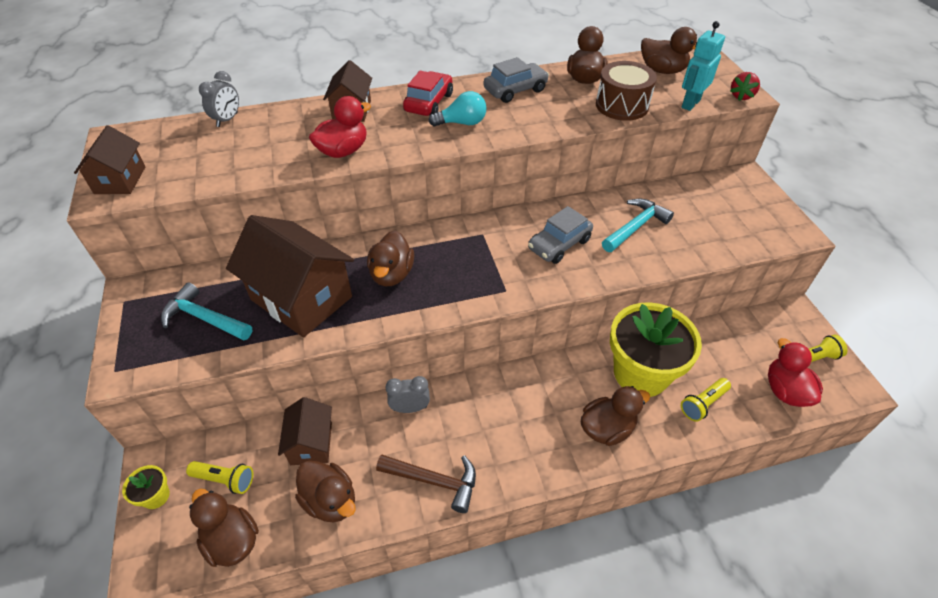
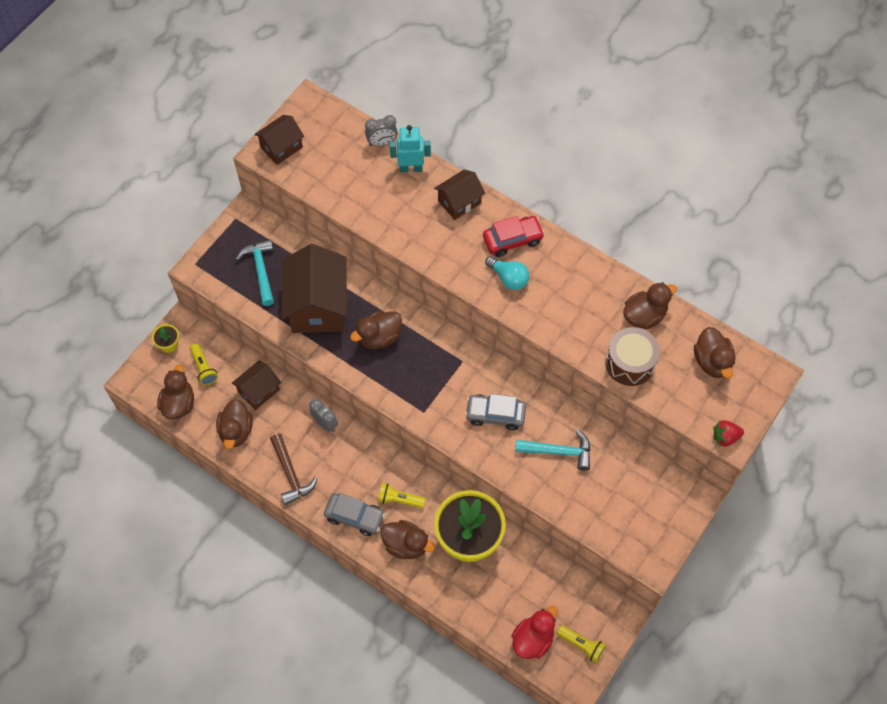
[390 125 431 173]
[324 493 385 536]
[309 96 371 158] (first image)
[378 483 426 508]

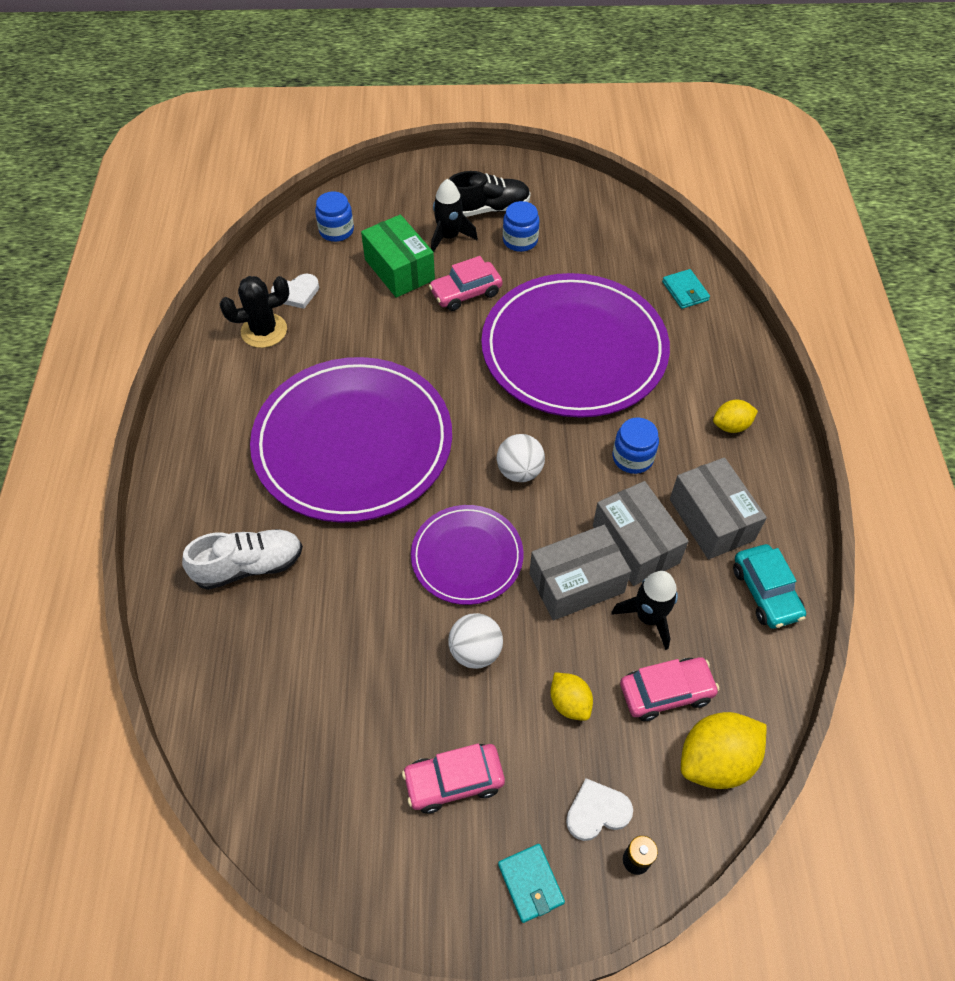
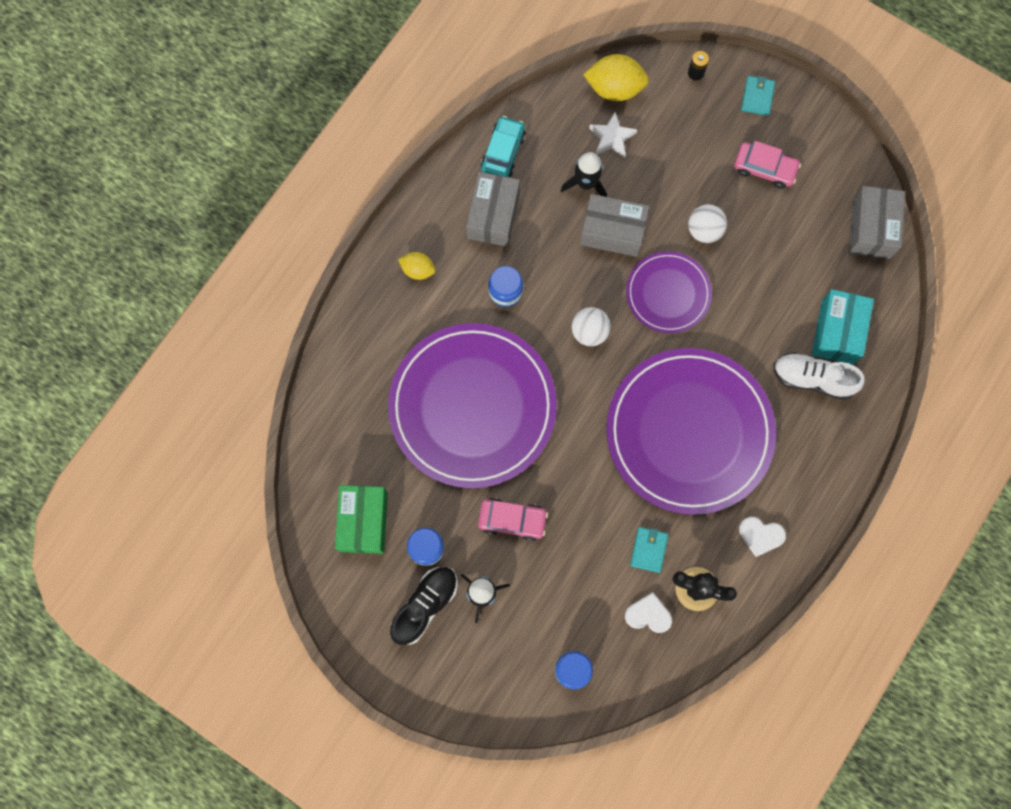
[390 567 458 645]
[335 485 388 554]
[630 527 668 573]
[849 186 905 259]
[589 112 637 158]
[551 672 593 721] (first image)
[739 517 786 557]
[812 289 874 365]

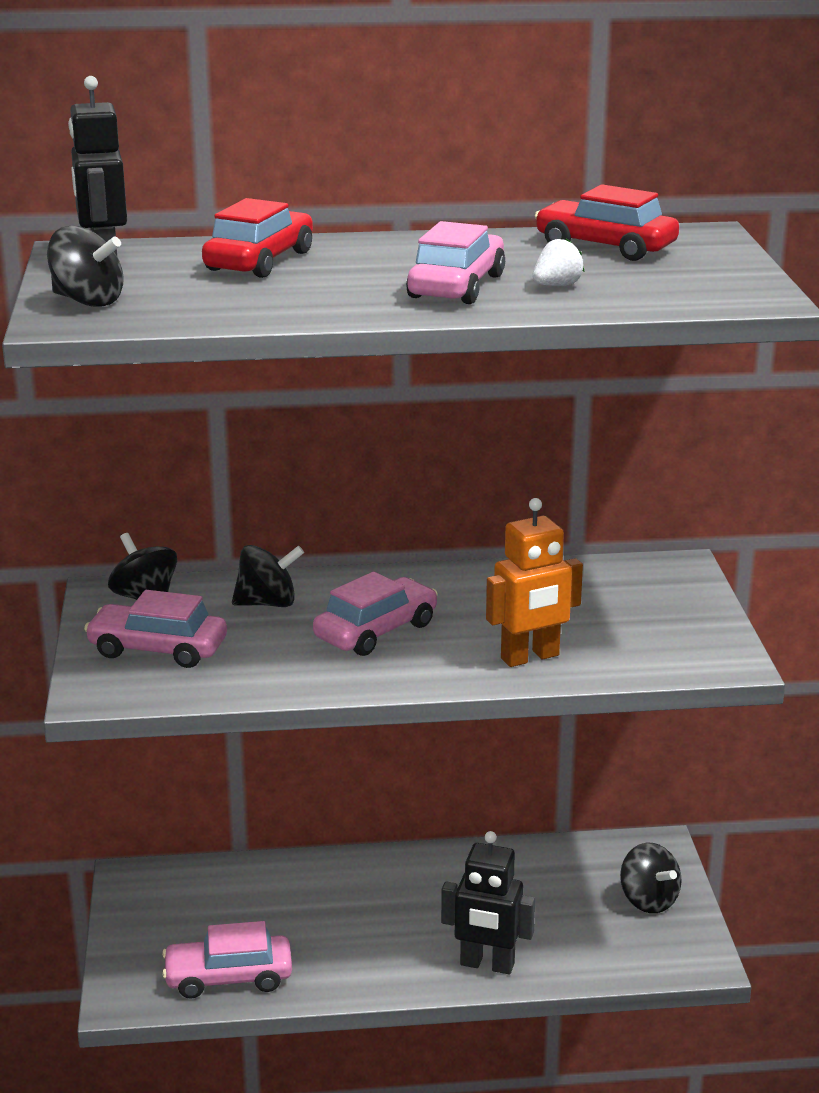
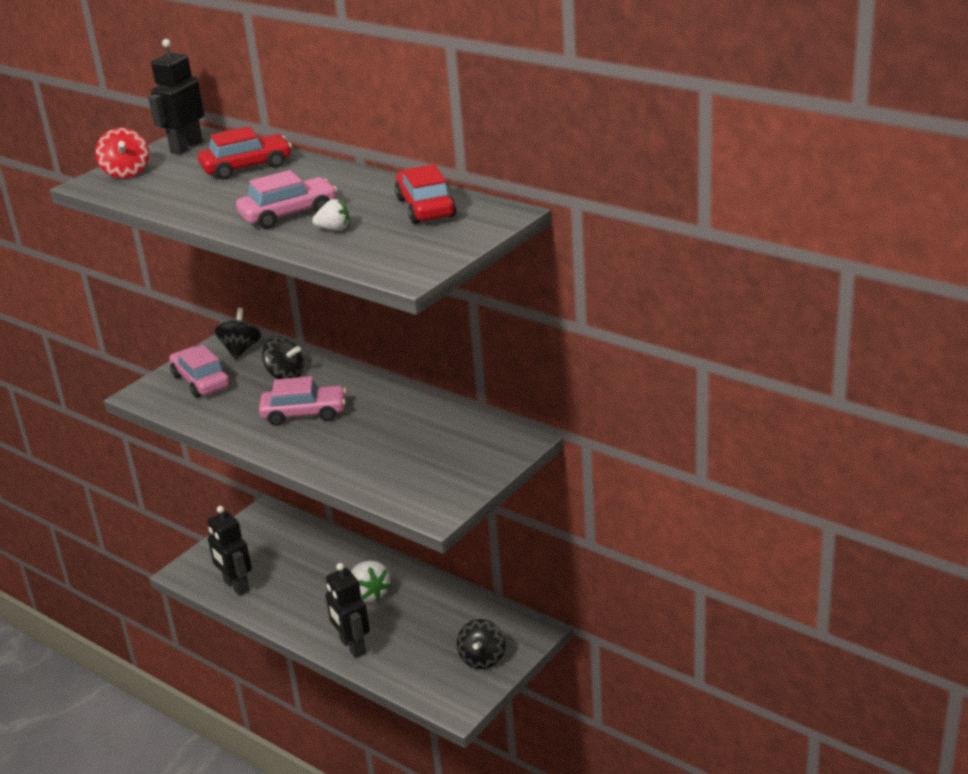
[95 128 149 179]
[486 498 583 667] (first image)
[207 506 252 596]
[351 560 391 602]

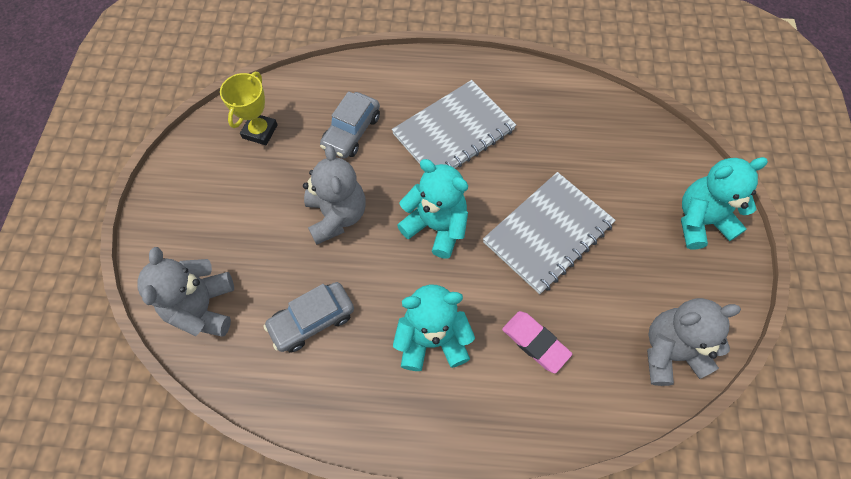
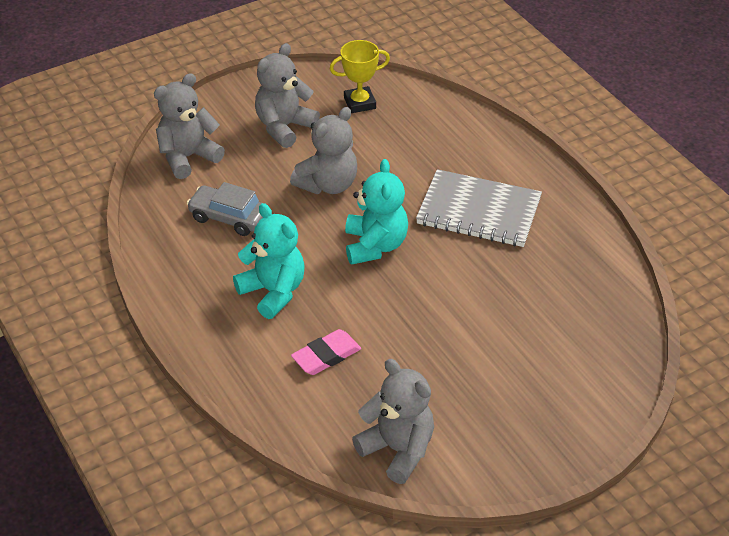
[320 91 380 158] (first image)
[681 157 768 249] (first image)
[483 172 616 294] (first image)
[291 329 361 375]
[255 43 320 148]

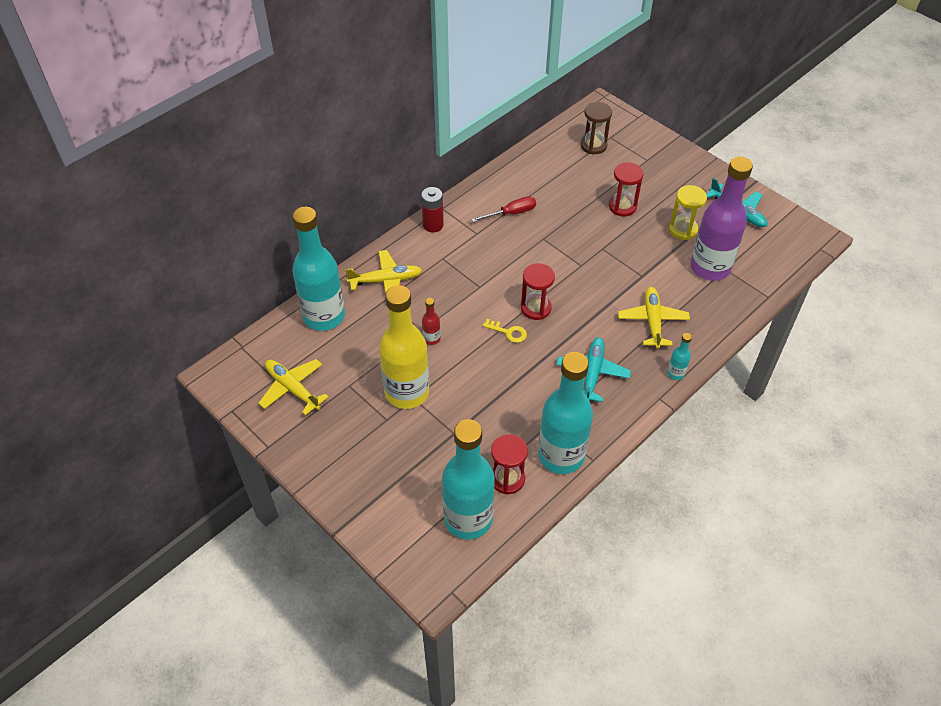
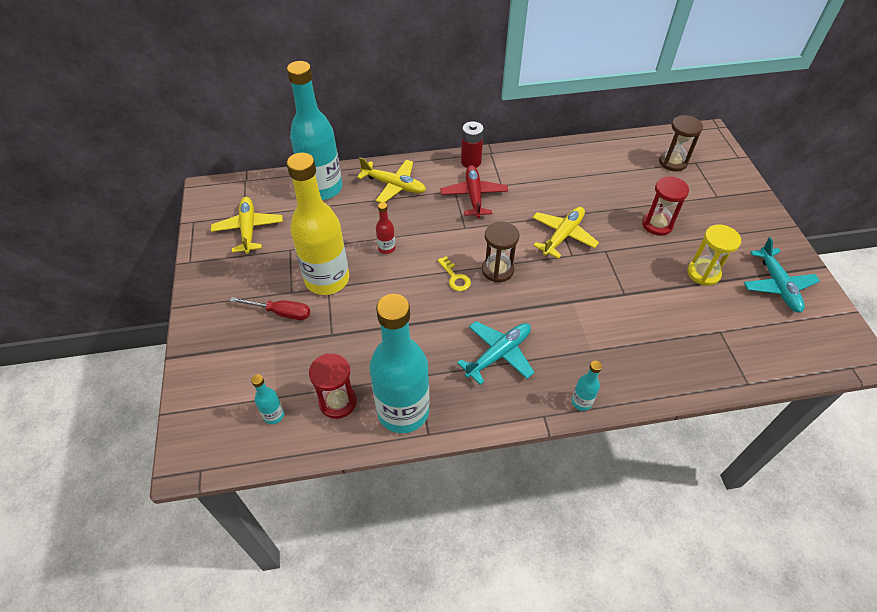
[691 157 753 281] (first image)
[230 297 310 320]
[482 221 519 282]
[532 207 599 259]
[251 374 284 424]
[441 165 508 218]

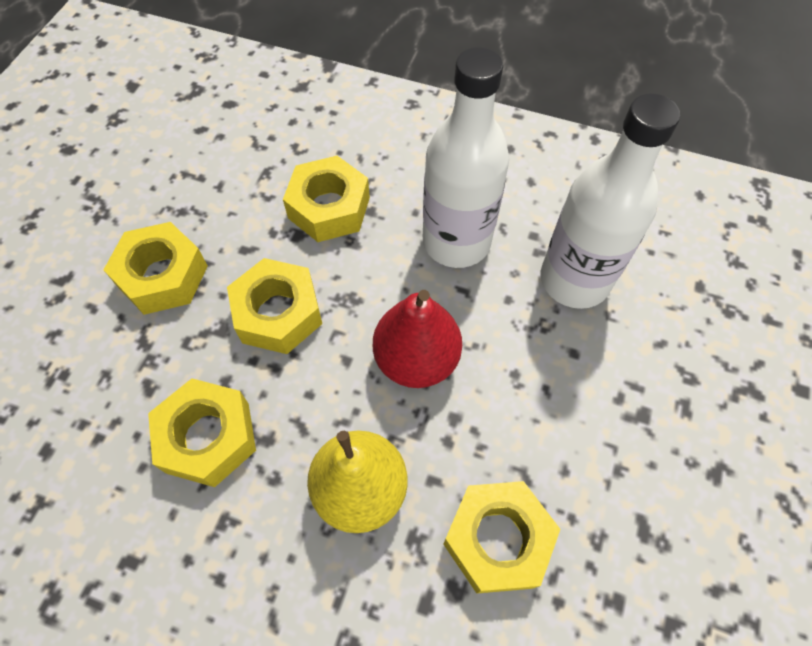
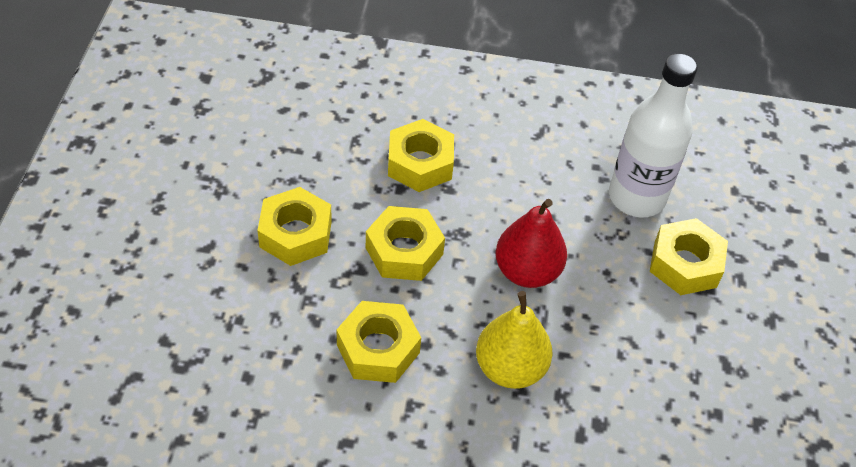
[423 47 509 268] (first image)
[650 218 728 295]

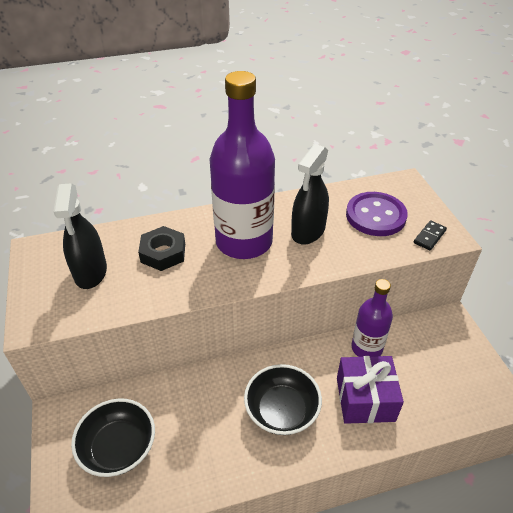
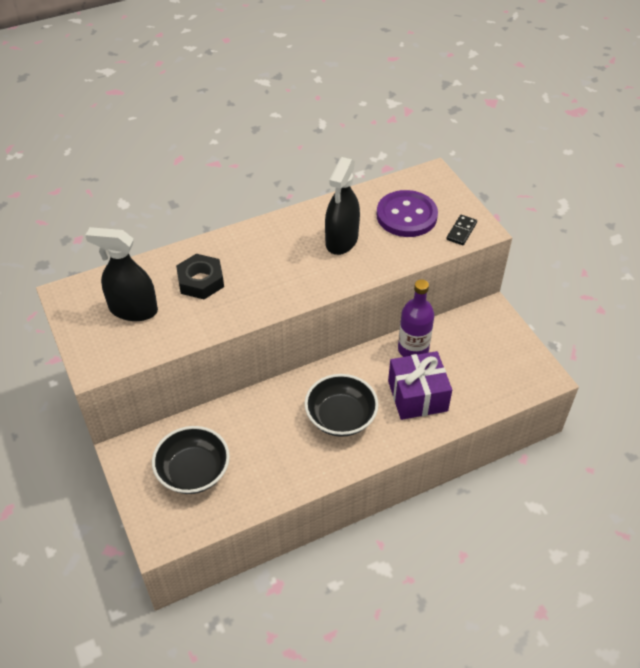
[210 71 275 259] (first image)
[85 227 158 321]

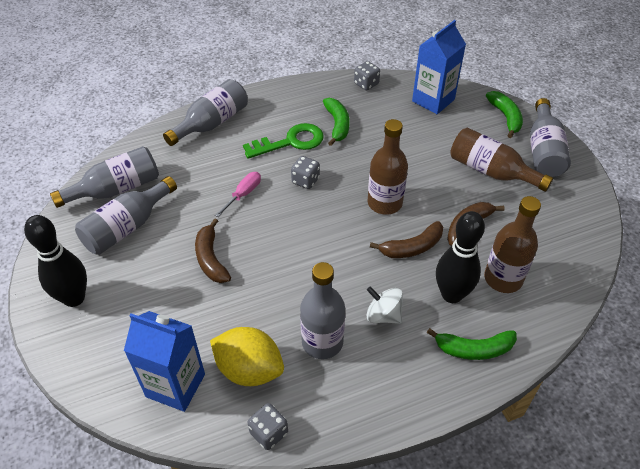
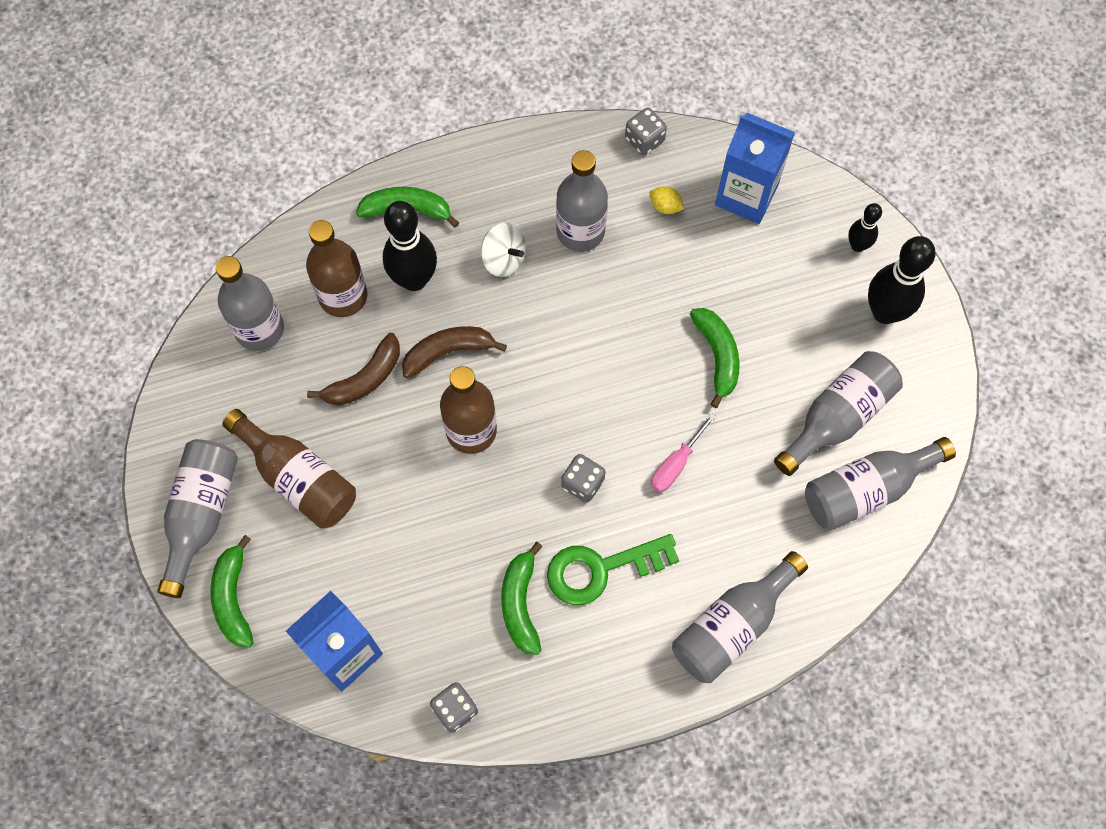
[690 308 740 408]
[649 186 684 214]
[848 203 882 252]
[216 256 284 351]

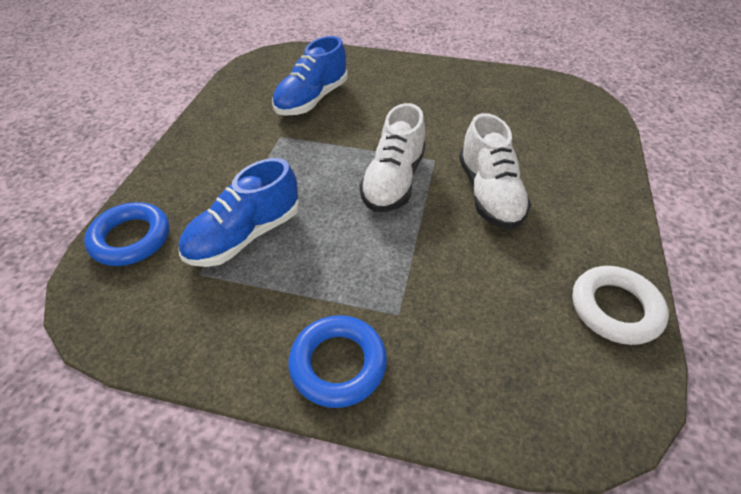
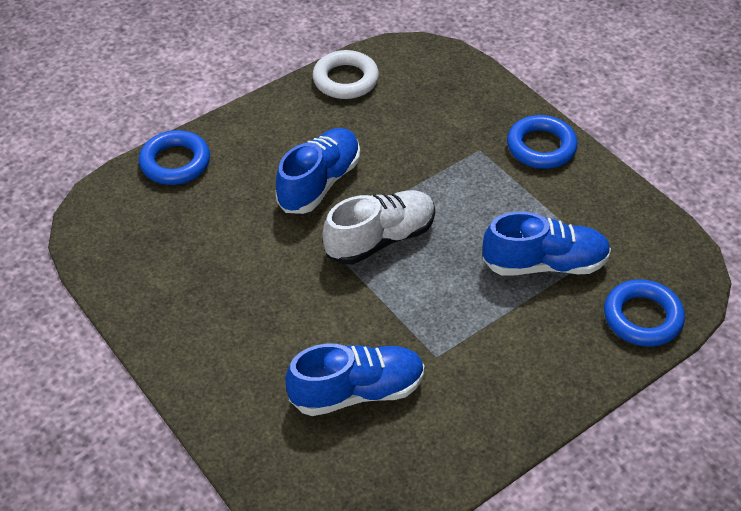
[276 128 360 214]
[139 130 210 185]

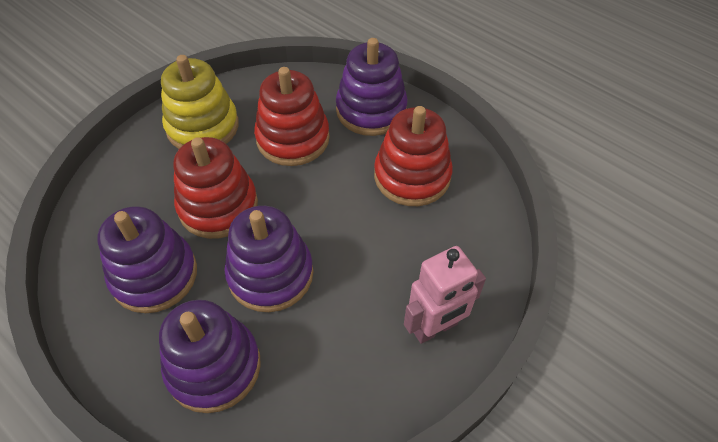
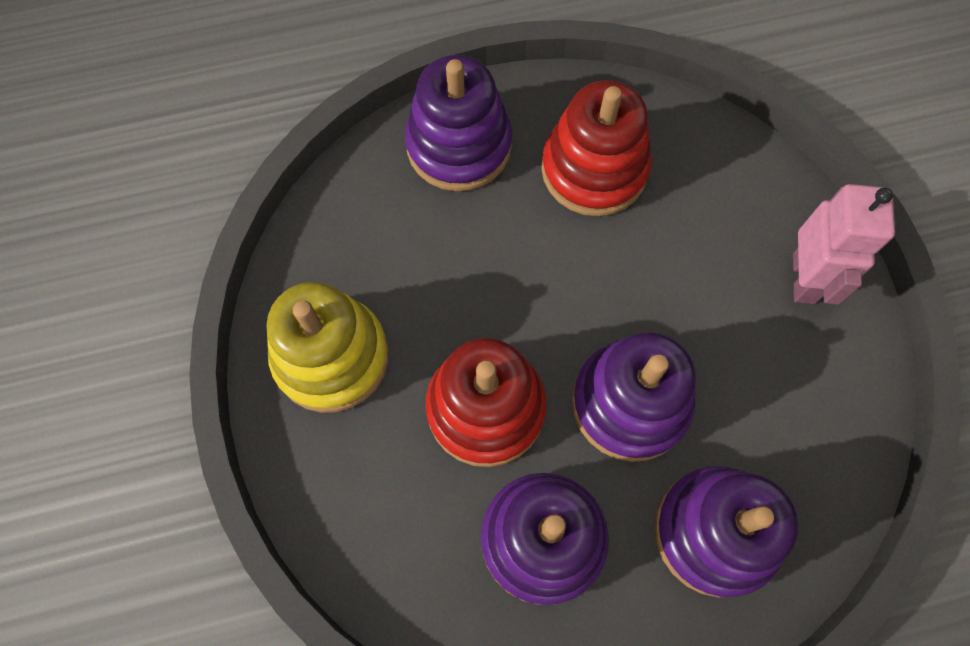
[254 67 330 166] (first image)

